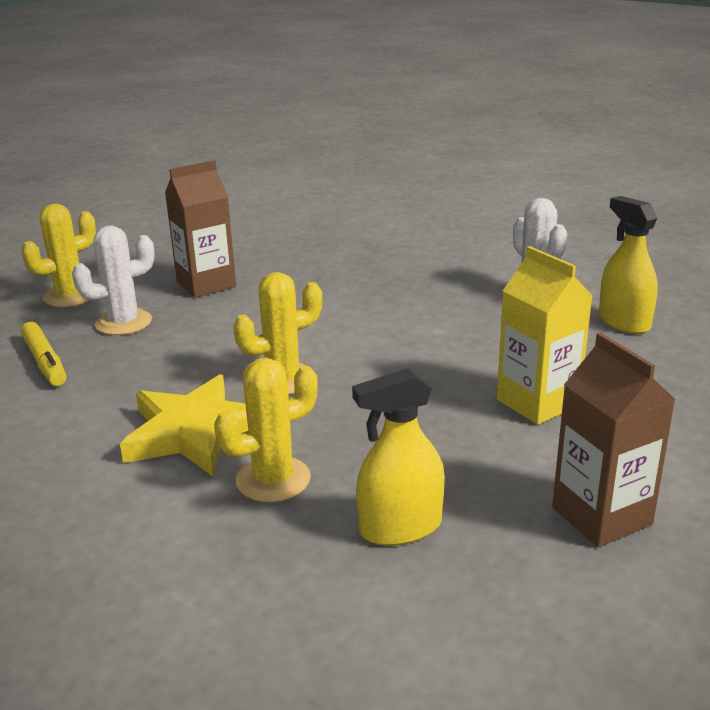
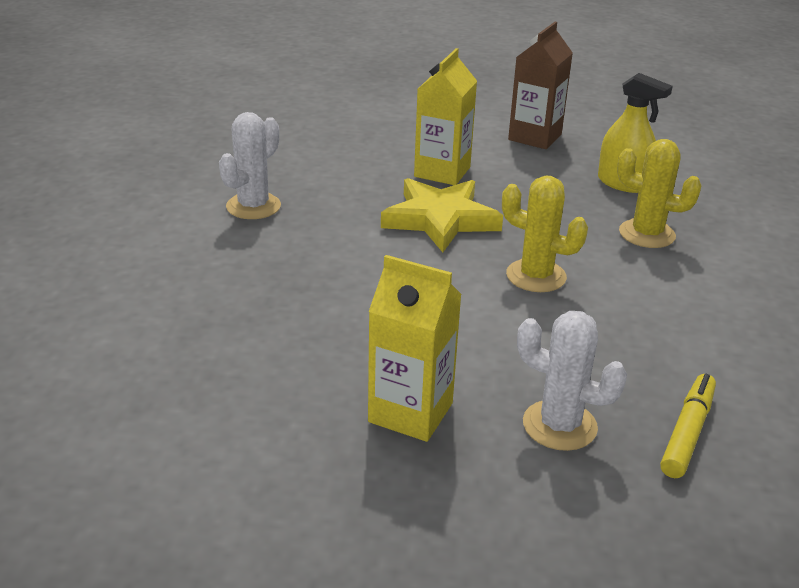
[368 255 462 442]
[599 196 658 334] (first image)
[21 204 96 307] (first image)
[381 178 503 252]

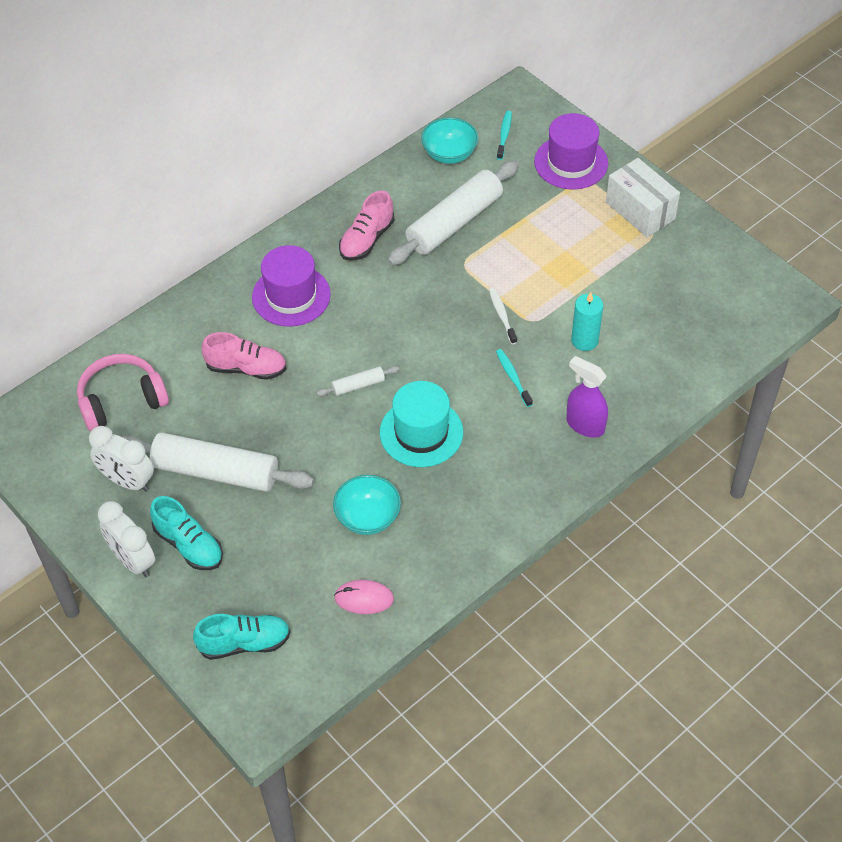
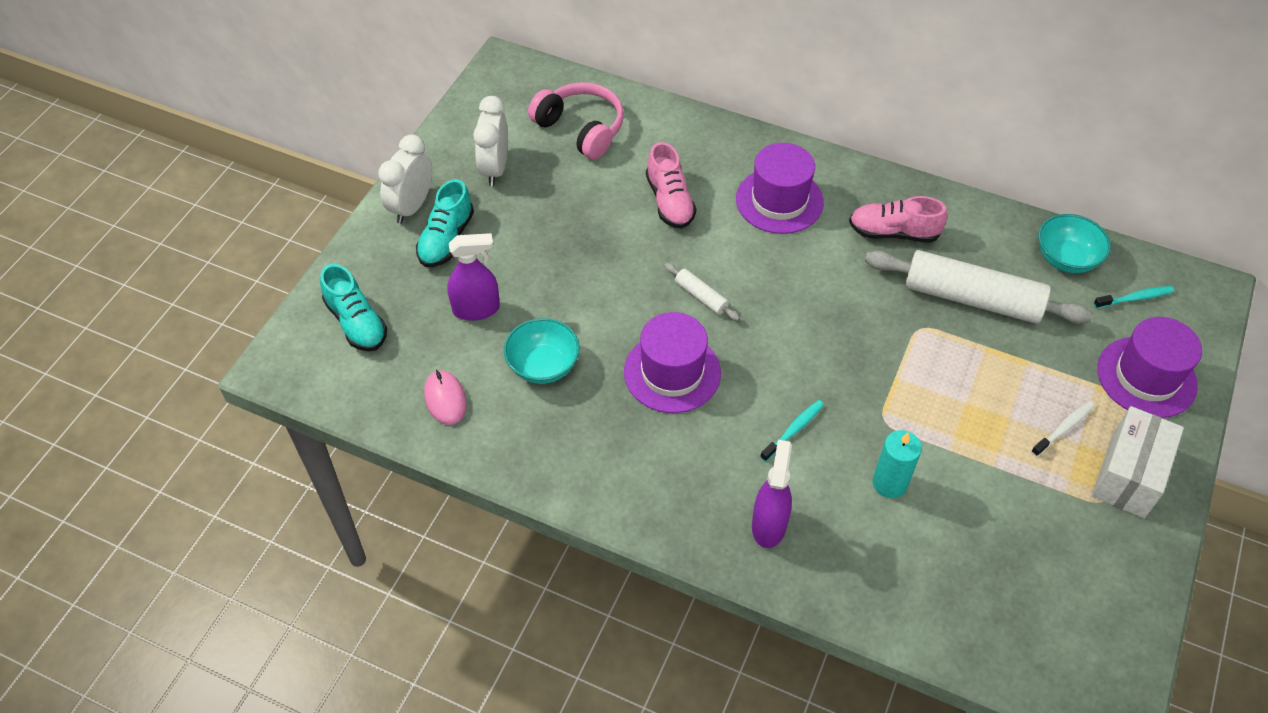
[1031 401 1095 457]
[624 312 721 413]
[121 432 314 492] (first image)
[447 233 500 321]

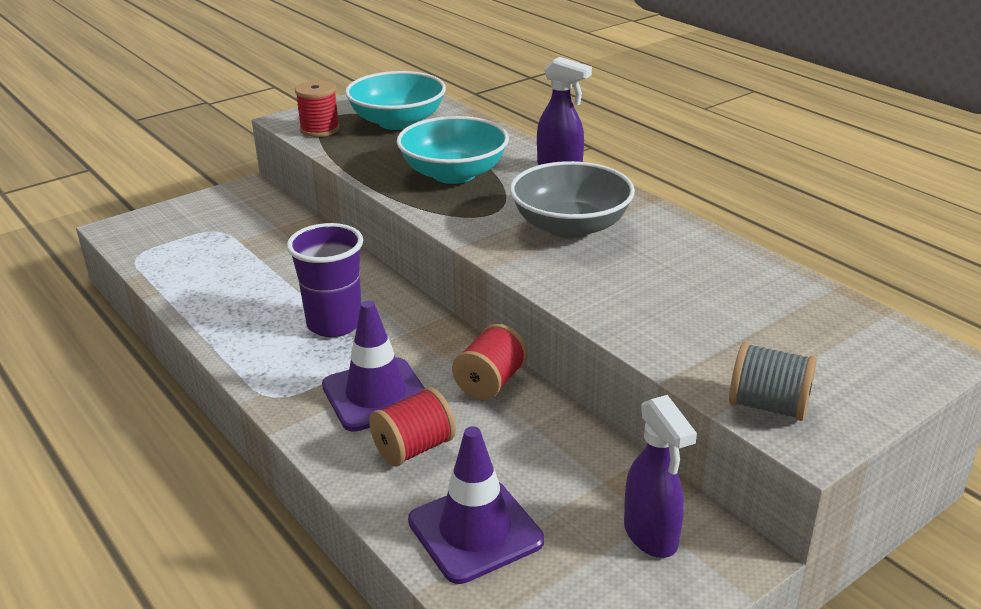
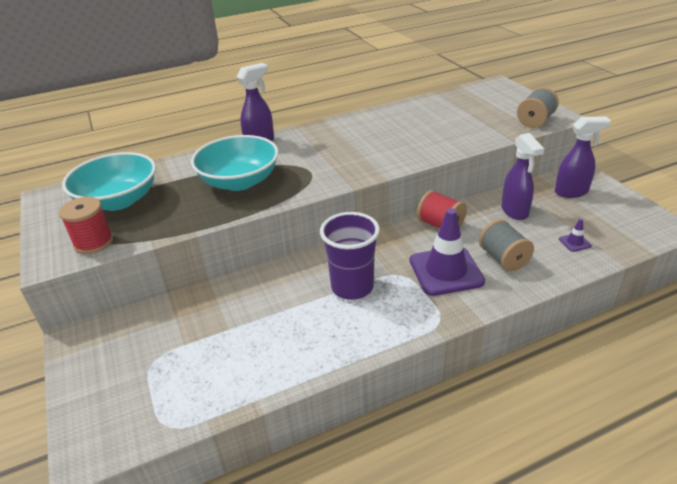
[510 161 635 239] (first image)
[479 219 534 271]
[559 218 592 252]
[501 133 544 220]

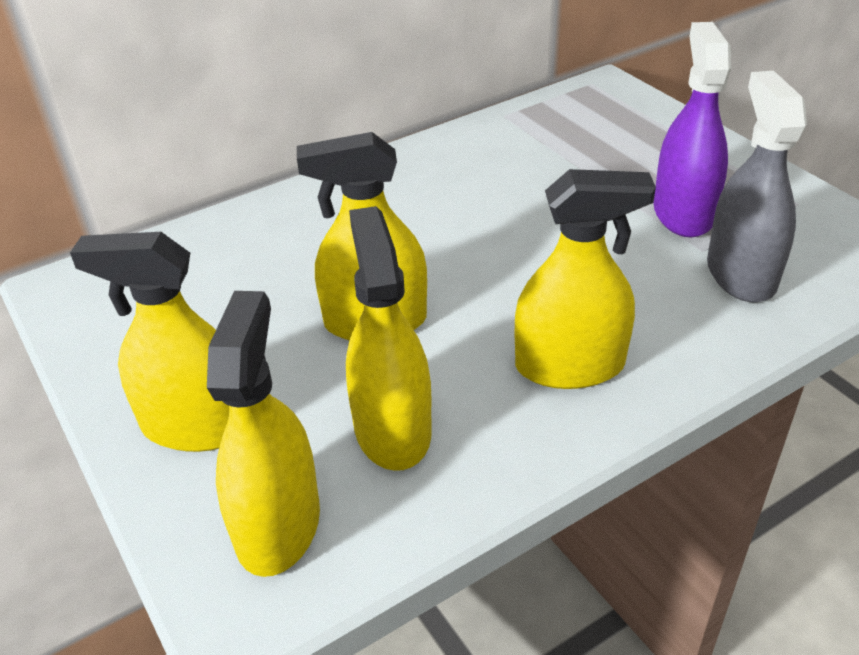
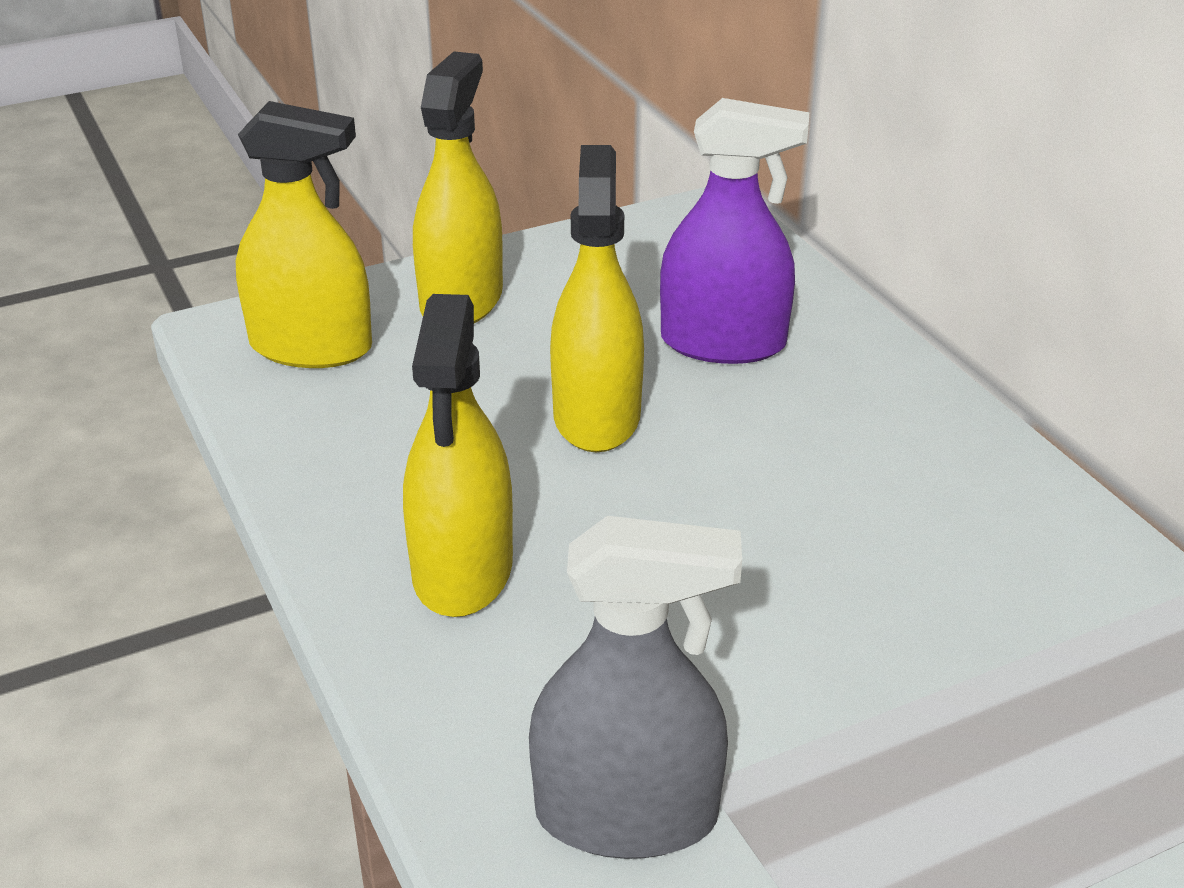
[660 98 809 364]
[346 206 432 471] (first image)

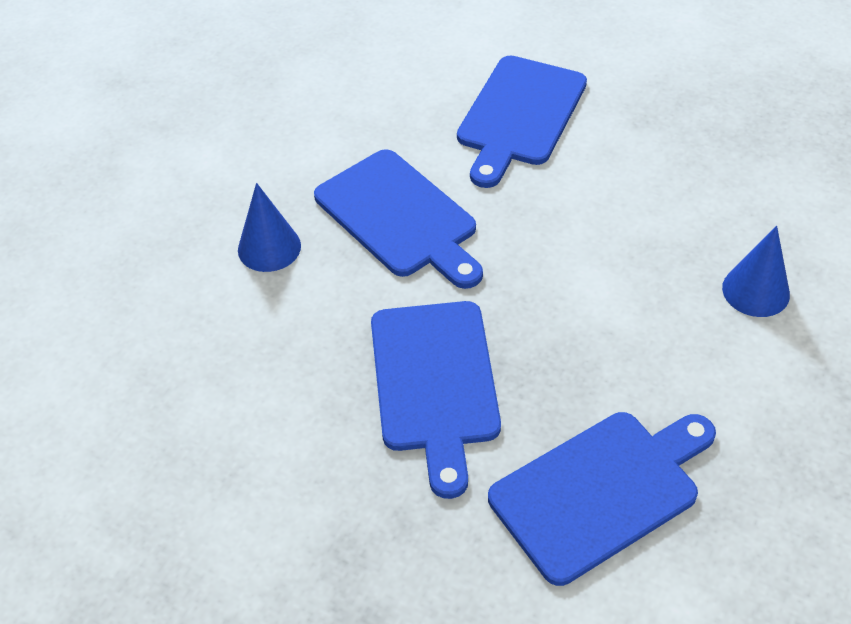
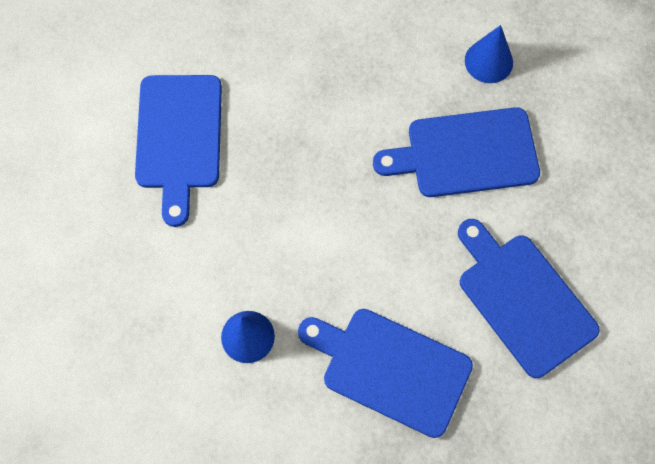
[298 309 473 438]

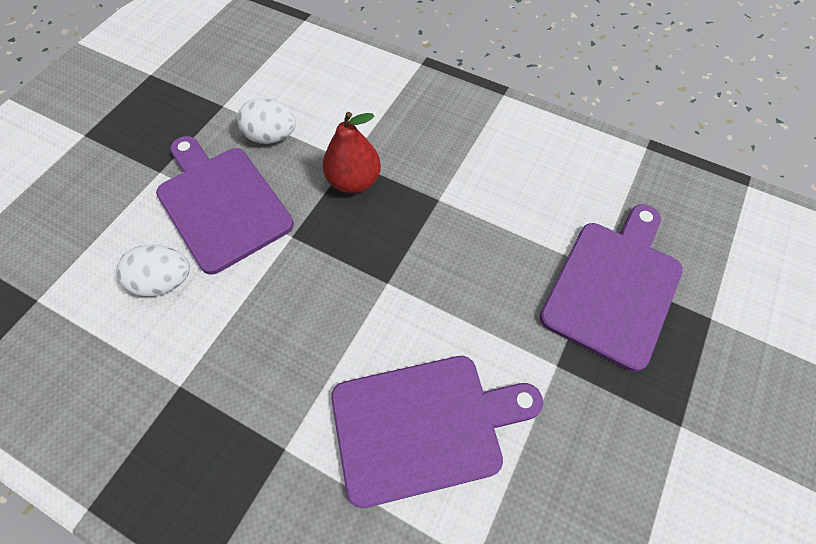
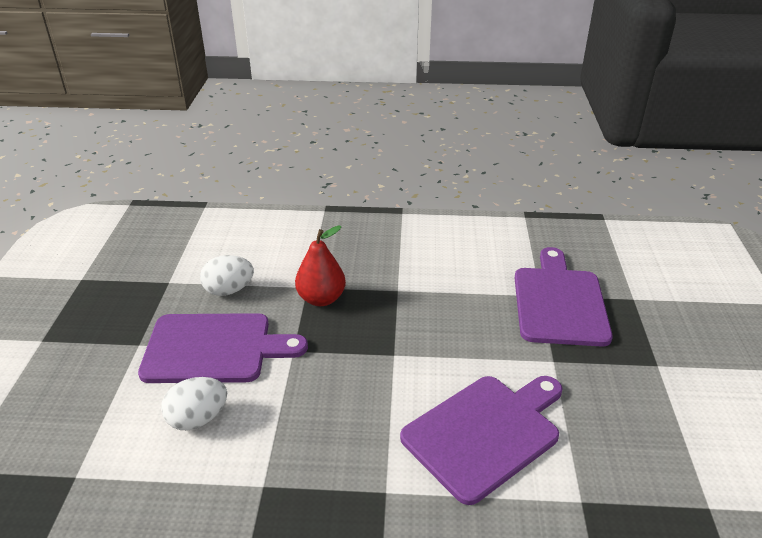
[138 313 308 383]

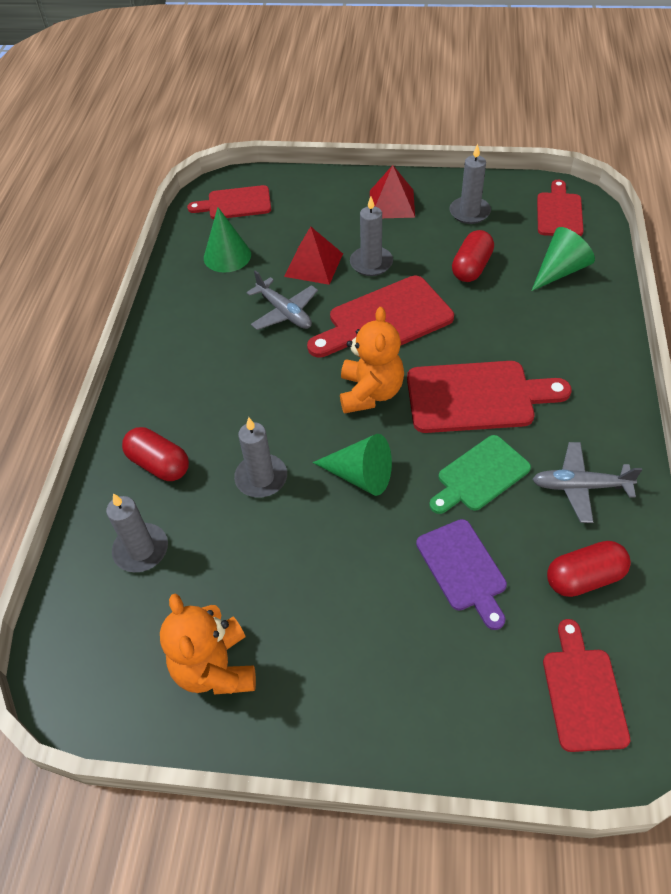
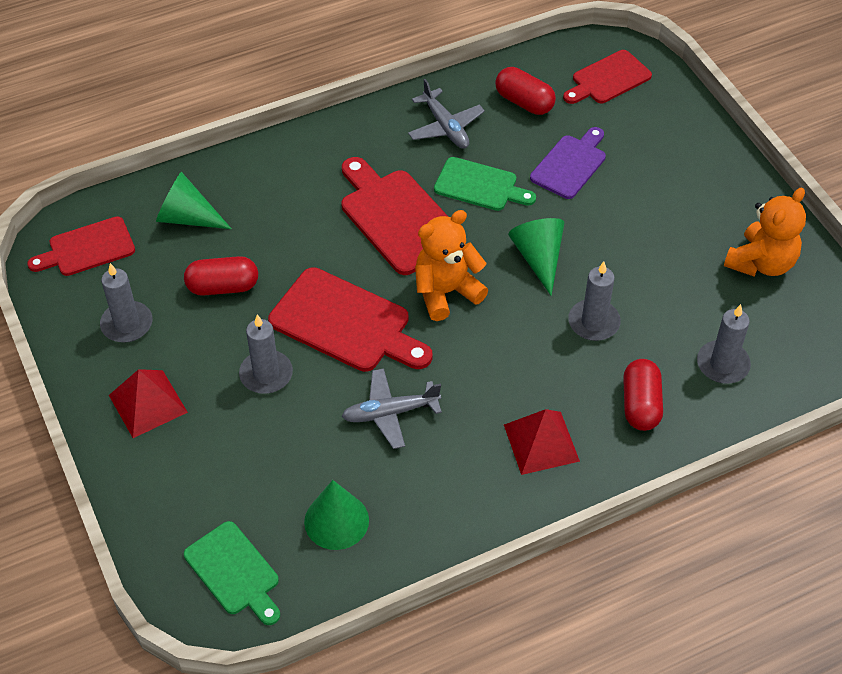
[184 521 280 625]
[504 409 580 475]
[342 368 442 449]

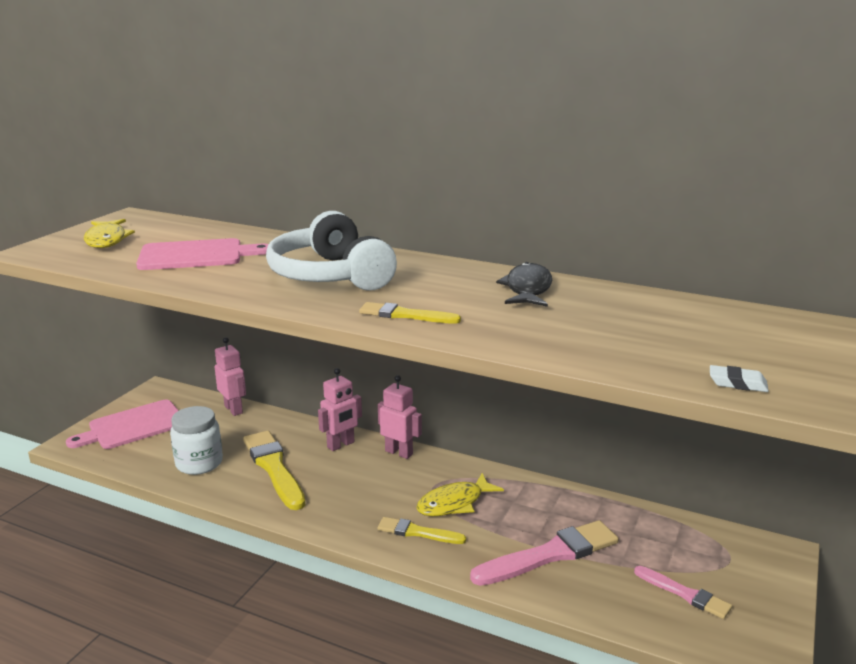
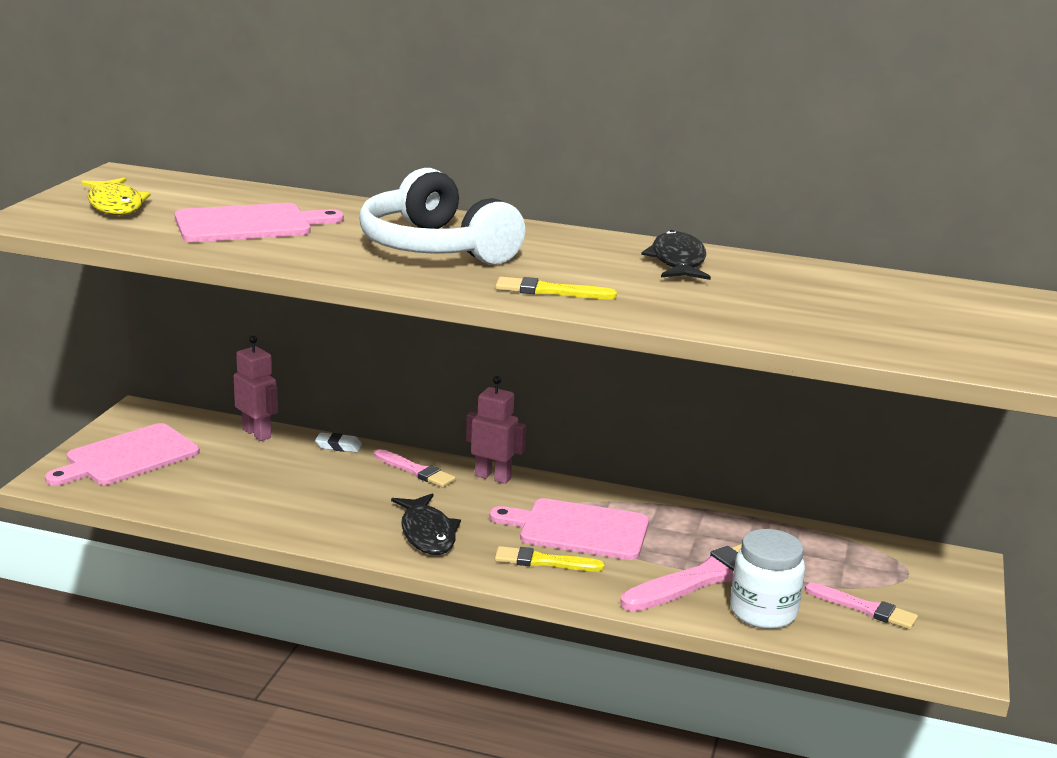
[315 432 362 452]
[374 449 456 487]
[730 529 805 629]
[243 431 305 510] (first image)
[489 498 649 560]
[391 493 461 555]

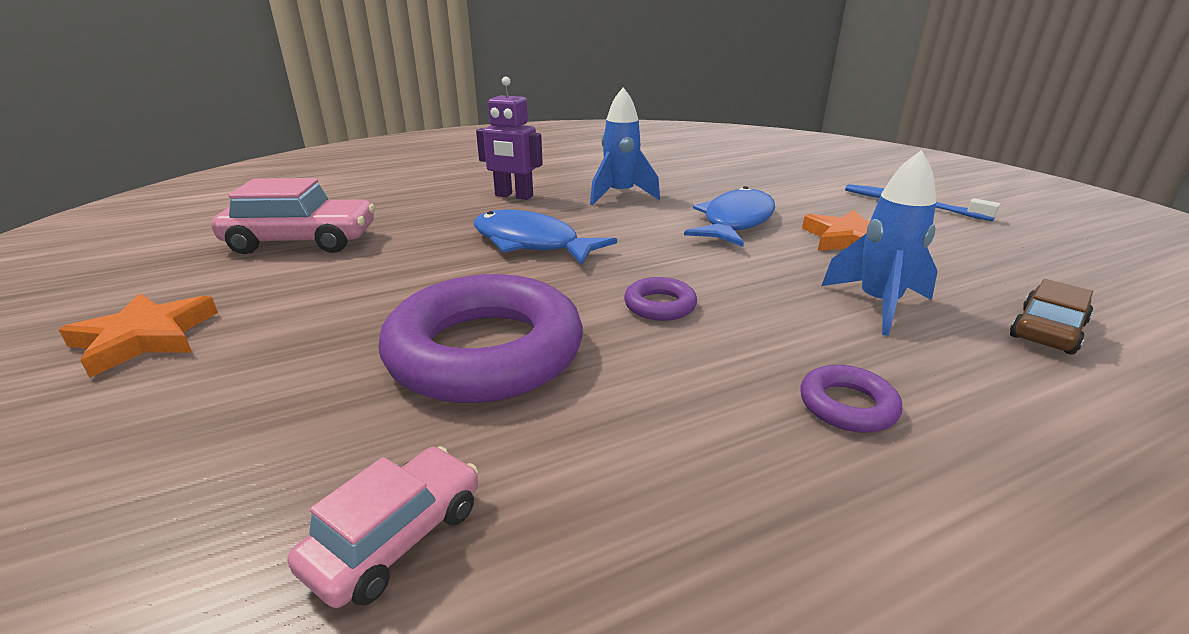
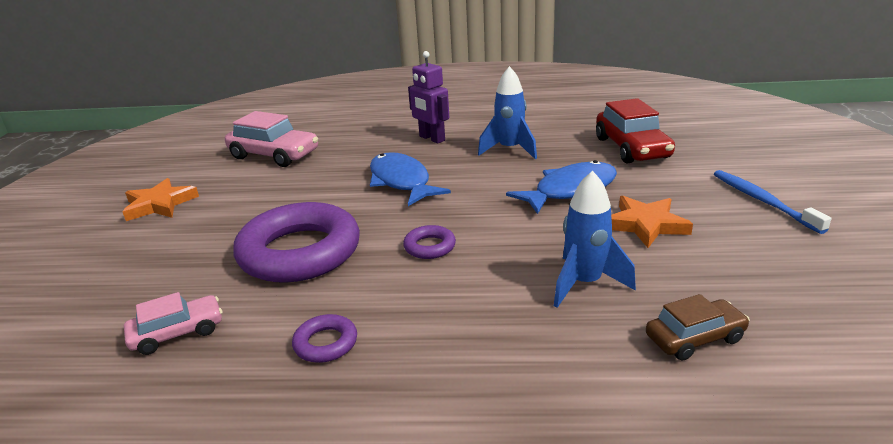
[292 314 357 363]
[596 98 675 164]

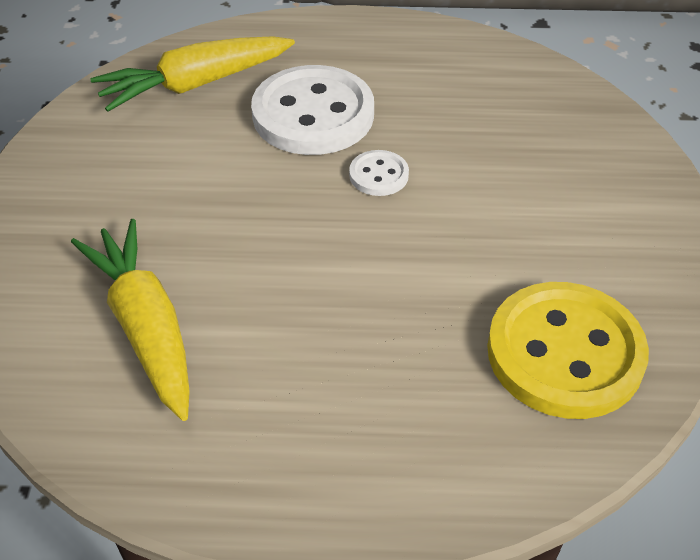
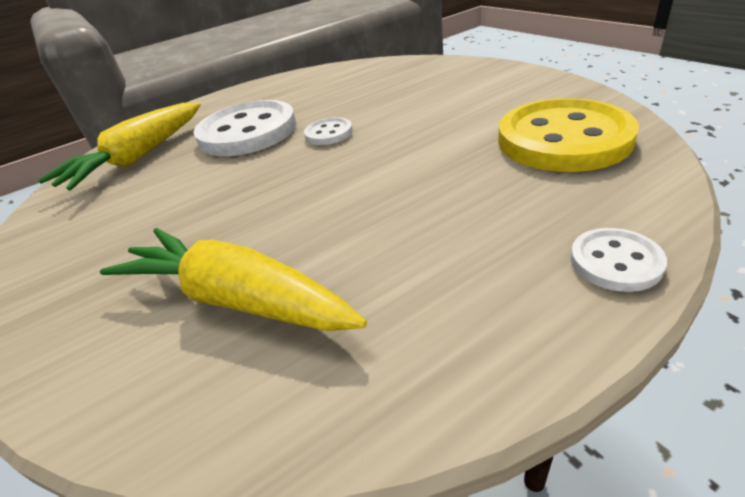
[570 228 667 292]

